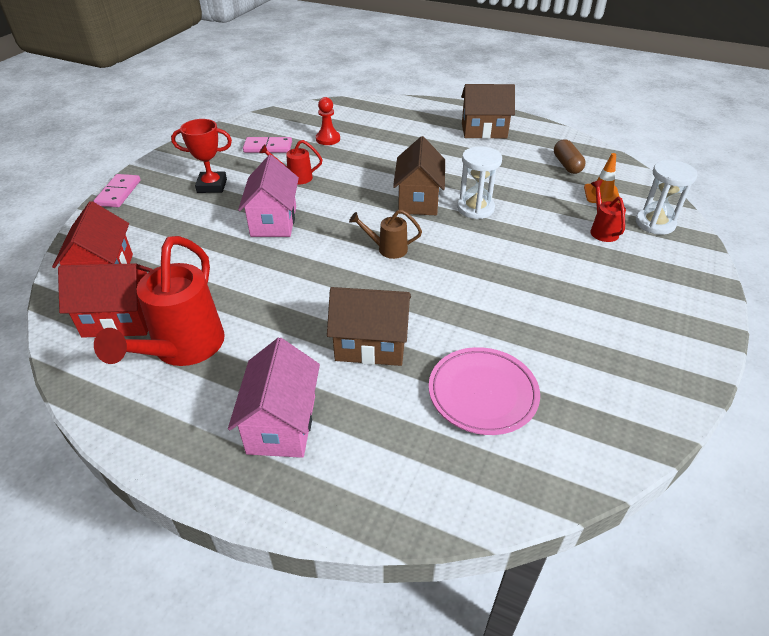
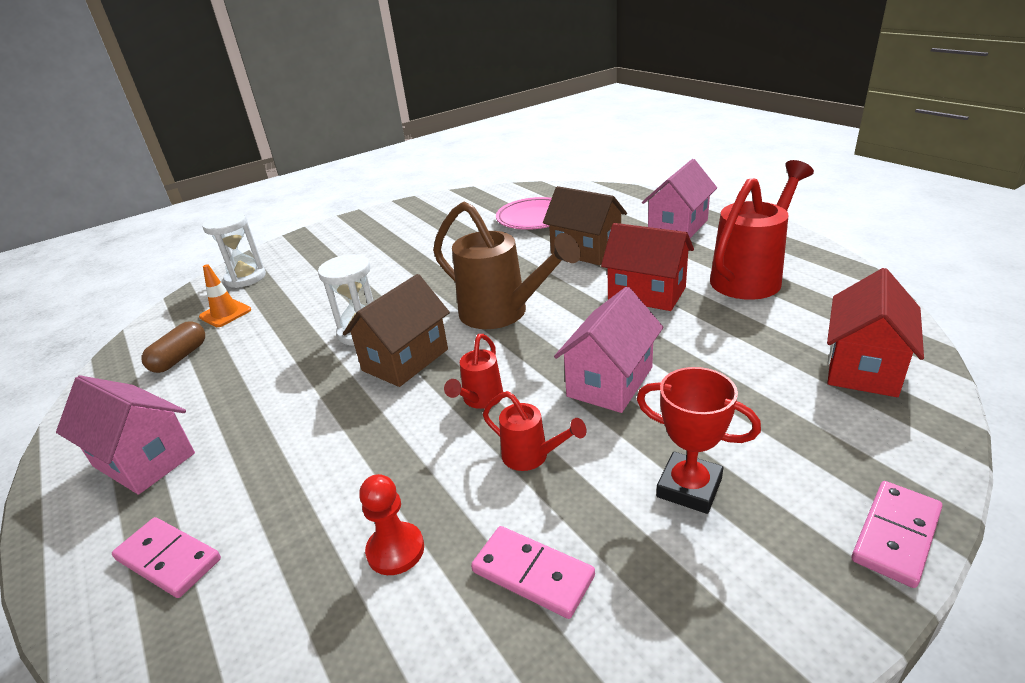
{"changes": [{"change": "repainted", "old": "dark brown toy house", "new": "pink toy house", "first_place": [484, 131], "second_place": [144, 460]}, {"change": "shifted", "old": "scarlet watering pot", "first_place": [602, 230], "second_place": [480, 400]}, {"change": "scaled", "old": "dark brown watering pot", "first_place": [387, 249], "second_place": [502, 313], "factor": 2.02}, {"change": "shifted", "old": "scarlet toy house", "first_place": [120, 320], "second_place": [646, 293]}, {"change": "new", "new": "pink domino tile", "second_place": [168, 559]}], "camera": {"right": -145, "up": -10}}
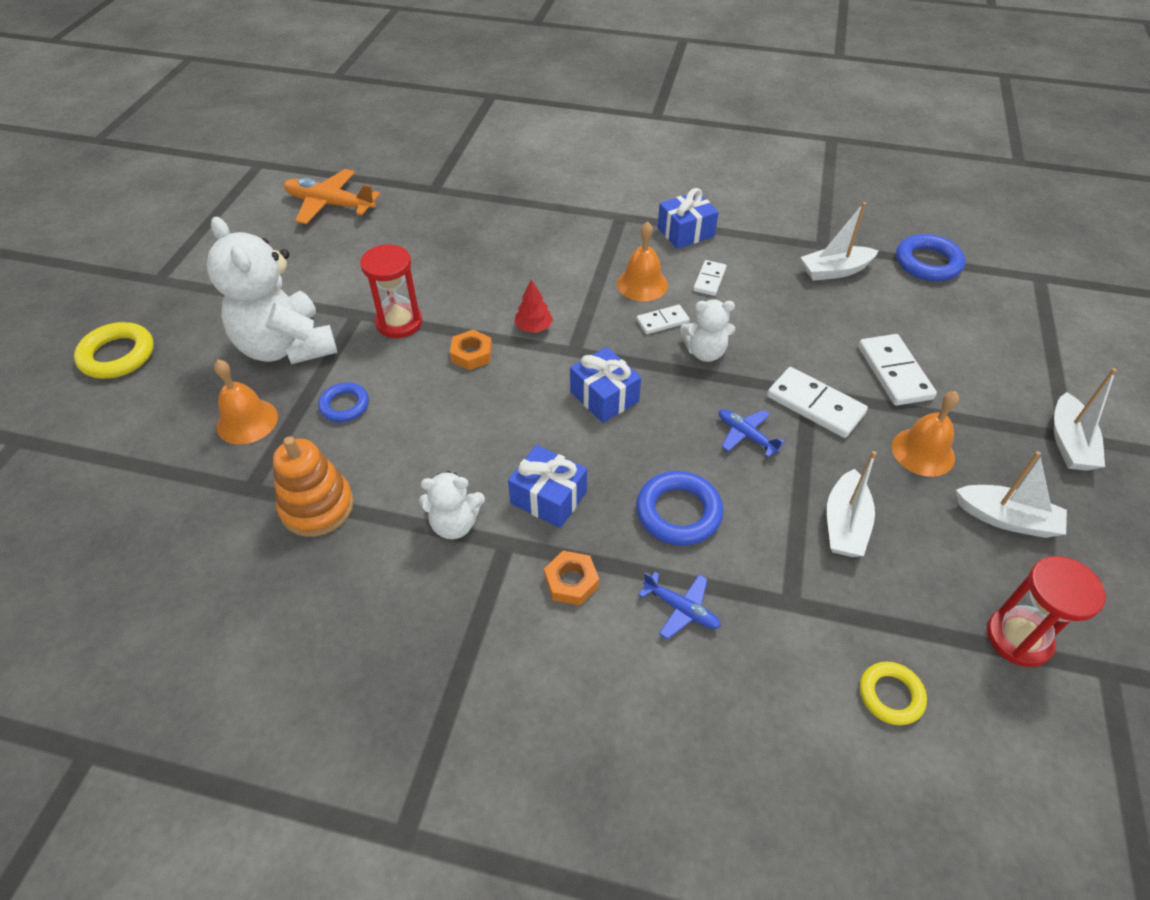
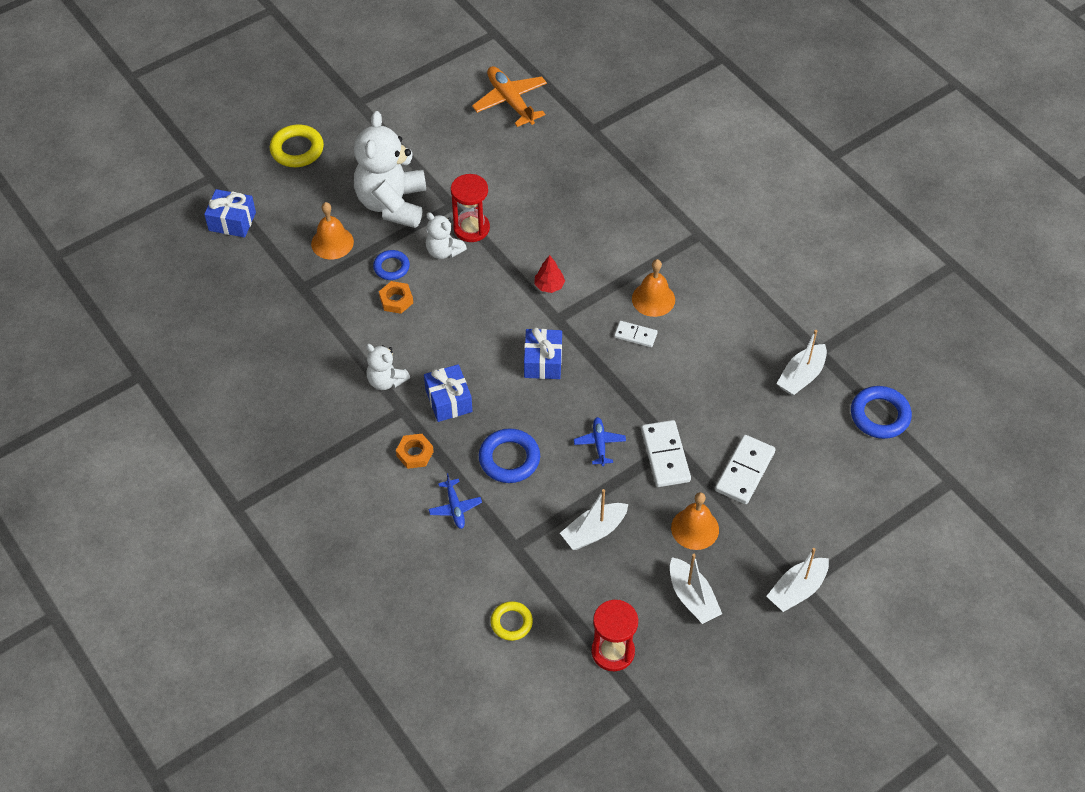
{"changes": [{"change": "shifted", "old": "cobalt gift", "first_place": [685, 232], "second_place": [232, 221]}, {"change": "rotated", "old": "snow-white boat", "first_place": [835, 271], "second_place": [801, 376], "degrees": -75}, {"change": "gone", "old": "snow-white domino tile", "first_place": [709, 280]}, {"change": "shifted", "old": "snow-white stuffed bear", "first_place": [705, 352], "second_place": [444, 251]}, {"change": "shifted", "old": "orange hex nut", "first_place": [471, 354], "second_place": [396, 300]}, {"change": "gone", "old": "orange ring stacker", "first_place": [317, 507]}], "camera": {"right": 40, "up": 5}}
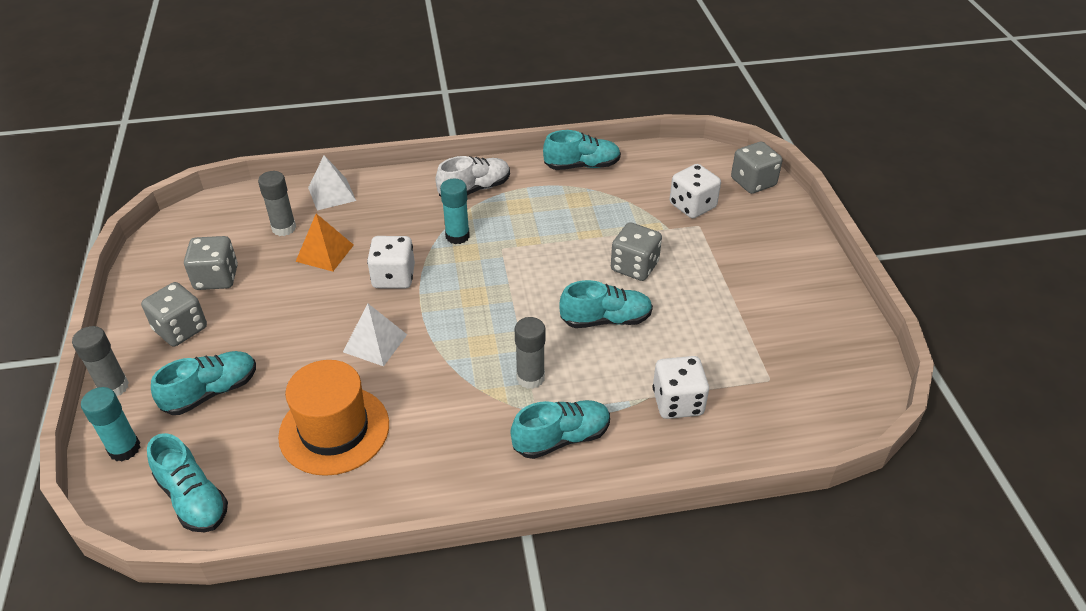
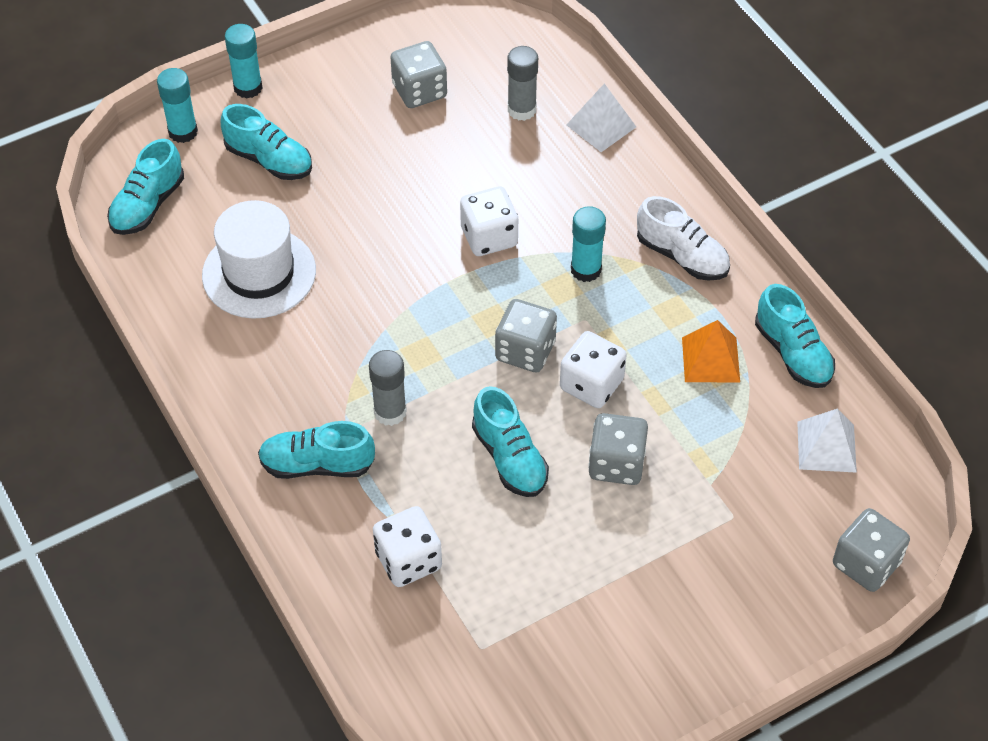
{"changes": [{"change": "shifted", "old": "snow-white dice", "first_place": [692, 206], "second_place": [591, 384]}, {"change": "shifted", "old": "orange pyramid shape", "first_place": [325, 253], "second_place": [711, 359]}, {"change": "shifted", "old": "ash-grey dice", "first_place": [180, 329], "second_place": [525, 351]}, {"change": "shifted", "old": "snow-white pyramid shape", "first_place": [375, 343], "second_place": [826, 446]}, {"change": "repainted", "old": "ash-grey stick of glue", "new": "teal stick of glue", "first_place": [114, 387], "second_place": [248, 88]}, {"change": "repainted", "old": "orange top hat", "new": "snow-white top hat", "first_place": [334, 430], "second_place": [259, 273]}, {"change": "rotated", "old": "teal sneaker", "first_place": [561, 438], "second_place": [317, 465], "degrees": 135}], "camera": {"right": 70, "up": 10}}
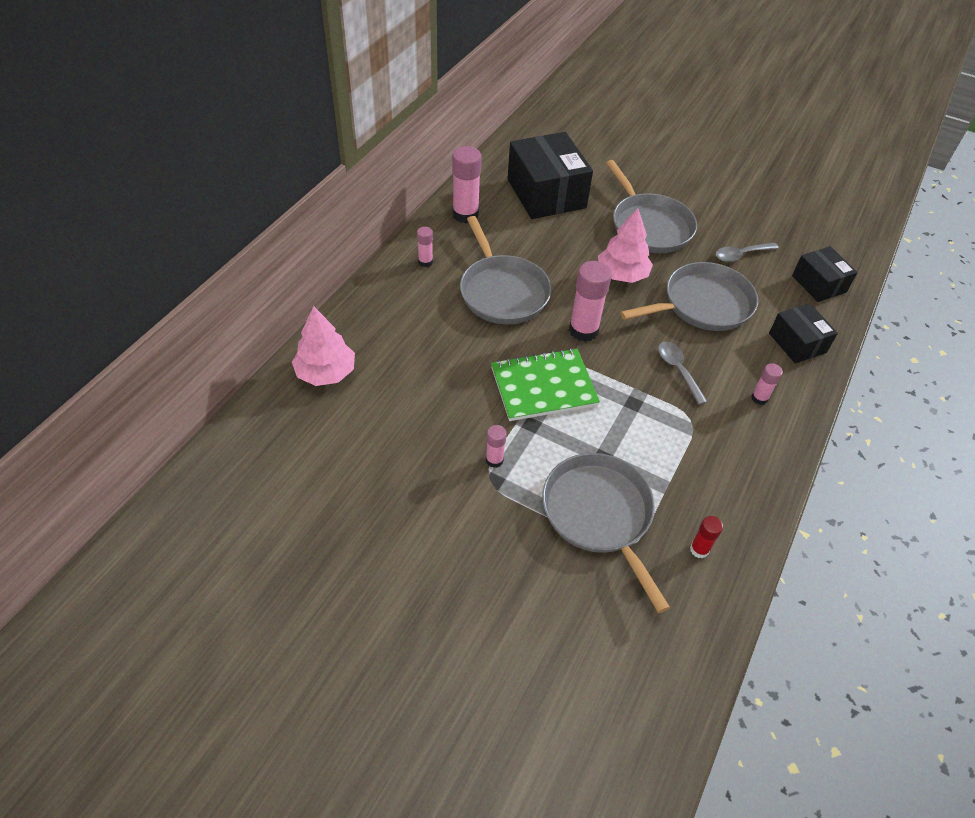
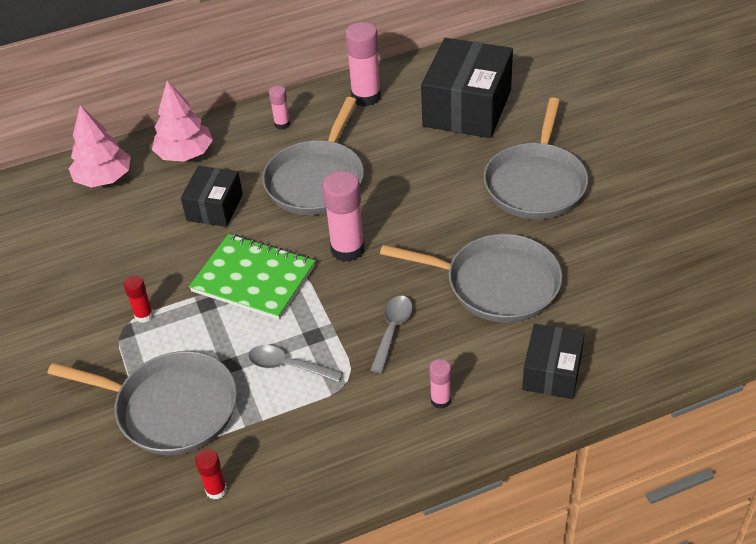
{"changes": [{"change": "shifted", "old": "pink fir tree", "first_place": [622, 274], "second_place": [185, 154]}, {"change": "shifted", "old": "ash-grey spoon", "first_place": [741, 255], "second_place": [288, 366]}, {"change": "shifted", "old": "ebony package", "first_place": [818, 284], "second_place": [215, 207]}, {"change": "repainted", "old": "pink stick of glue", "new": "scarlet stick of glue", "first_place": [494, 460], "second_place": [144, 315]}, {"change": "rotated", "old": "ash-grey skillet", "first_place": [599, 514], "second_place": [171, 408], "degrees": 90}], "camera": {"right": 45, "up": -5}}
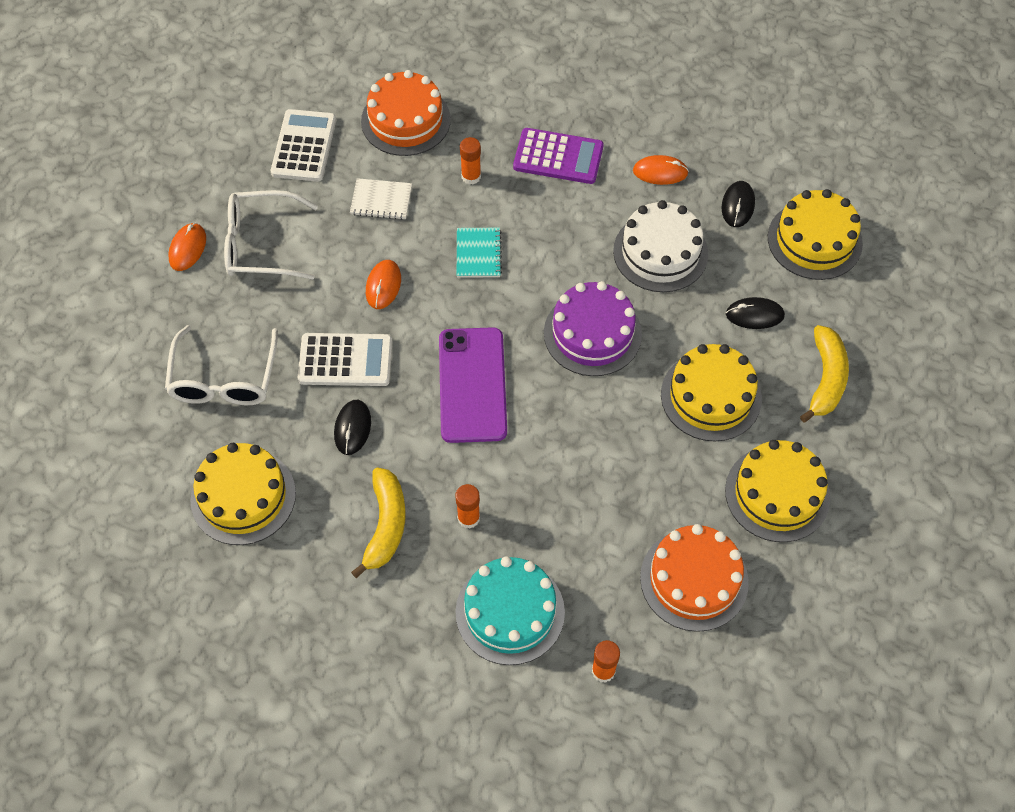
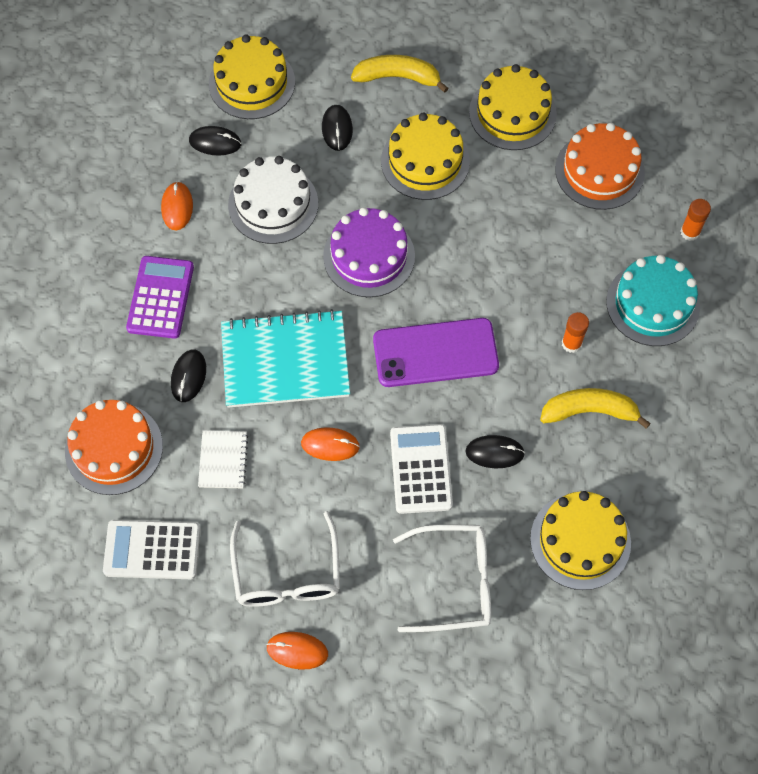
{"changes": [{"change": "swapped", "old": "orange stick of glue", "new": "ebony computer mouse", "first_place": [471, 176], "second_place": [188, 376]}, {"change": "scaled", "old": "teal notebook", "first_place": [478, 254], "second_place": [285, 361], "factor": 2.11}], "camera": {"right": -95, "up": 5}}
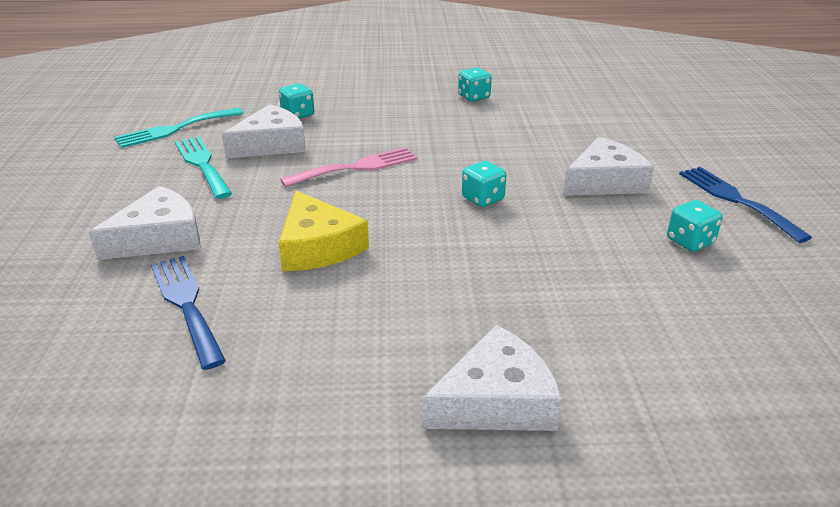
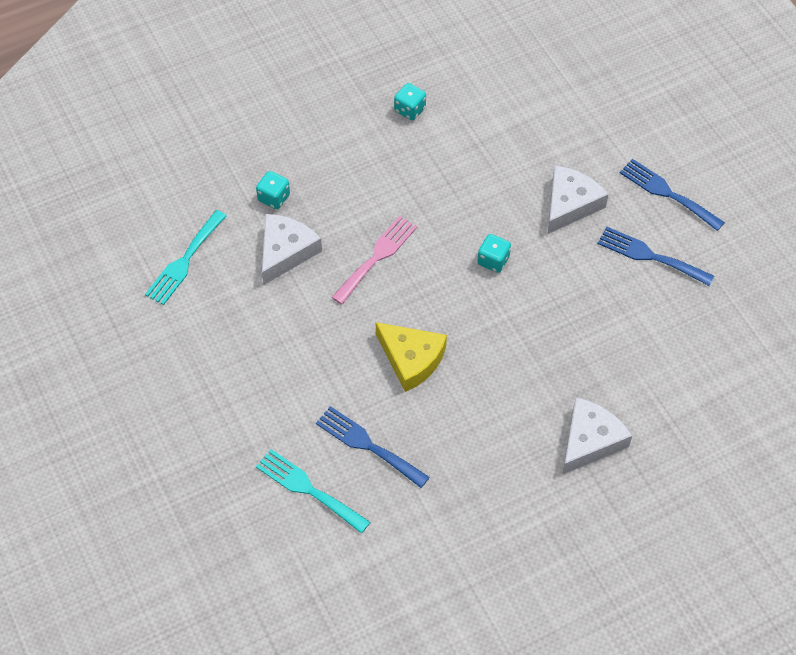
{"changes": [{"change": "shifted", "old": "teal table fork", "first_place": [202, 164], "second_place": [308, 489]}, {"change": "gone", "old": "snow-white piece of cheese", "first_place": [159, 238]}, {"change": "swapped", "old": "teal dice", "new": "cobalt table fork", "first_place": [690, 242], "second_place": [649, 256]}], "camera": {"right": -25, "up": 25}}
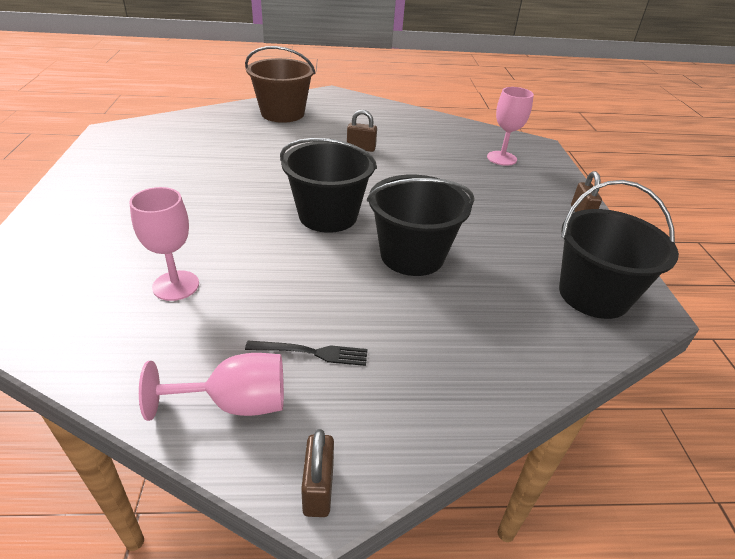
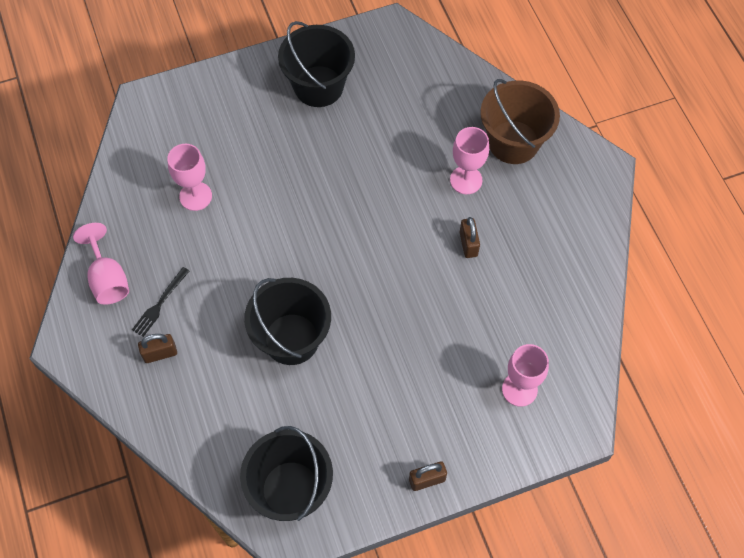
{"changes": [{"change": "shifted", "old": "ebony pail", "first_place": [328, 215], "second_place": [318, 86]}, {"change": "rotated", "old": "ebony table fork", "first_place": [312, 352], "second_place": [160, 304], "degrees": 45}, {"change": "shifted", "old": "dark brown padlock", "first_place": [318, 488], "second_place": [160, 353]}, {"change": "new", "new": "pink chalice", "second_place": [466, 180]}], "camera": {"right": 75, "up": 25}}
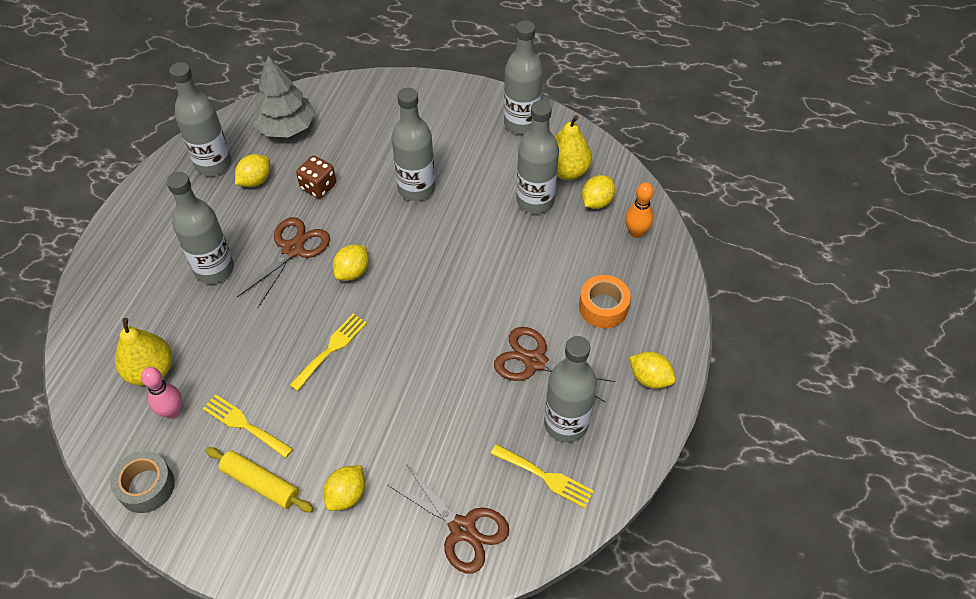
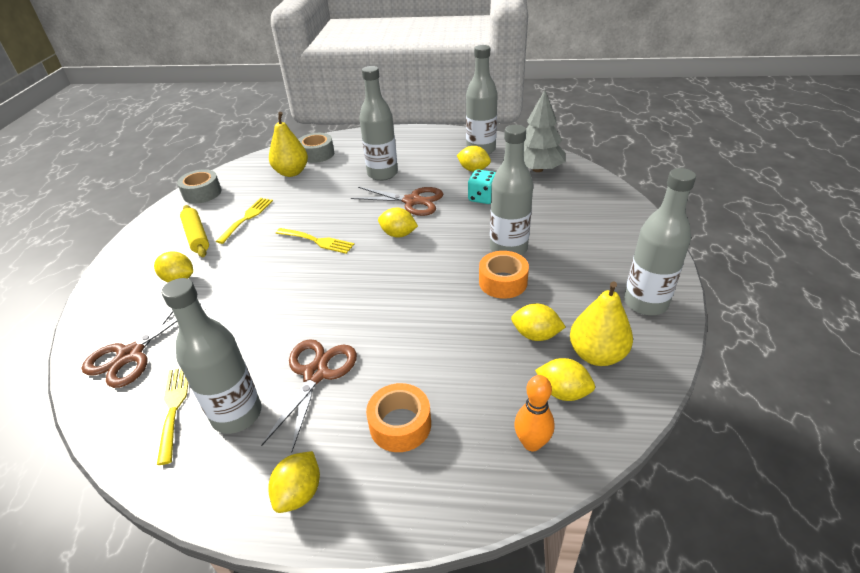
{"changes": [{"change": "swapped", "old": "ash-grey drink bottle", "new": "yellow citrus fruit", "first_place": [535, 201], "second_place": [535, 335]}, {"change": "repainted", "old": "dark brown dice", "new": "teal dice", "first_place": [318, 186], "second_place": [482, 198]}, {"change": "gone", "old": "pink tenpin", "first_place": [172, 411]}, {"change": "rotated", "old": "yellow table fork", "first_place": [545, 477], "second_place": [174, 408], "degrees": 150}, {"change": "rotated", "old": "yellow dough roller", "first_place": [260, 483], "second_place": [196, 236], "degrees": -45}, {"change": "new", "new": "ash-grey roll of tape", "second_place": [317, 154]}, {"change": "new", "new": "orange roll of tape", "second_place": [503, 282]}], "camera": {"right": 80, "up": -15}}
